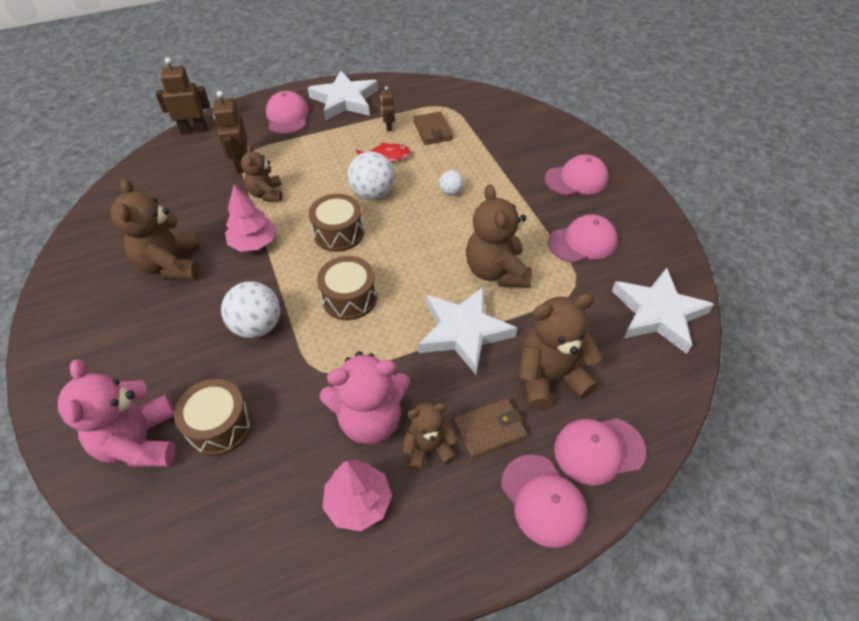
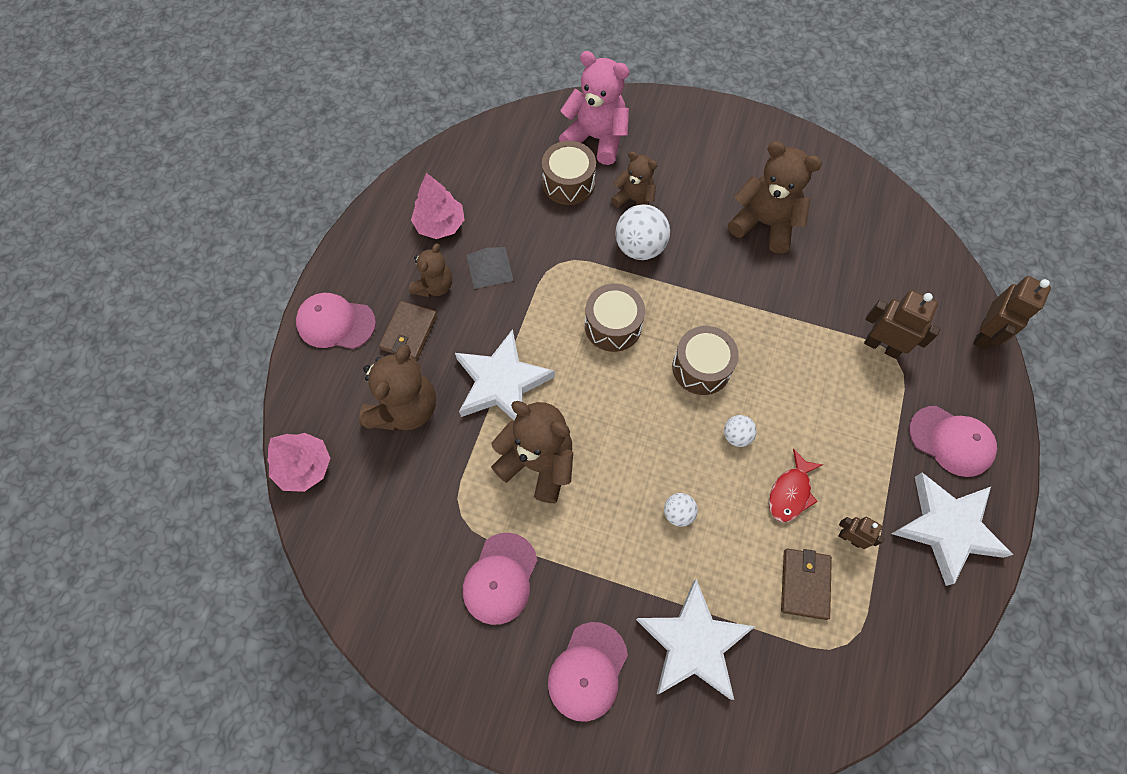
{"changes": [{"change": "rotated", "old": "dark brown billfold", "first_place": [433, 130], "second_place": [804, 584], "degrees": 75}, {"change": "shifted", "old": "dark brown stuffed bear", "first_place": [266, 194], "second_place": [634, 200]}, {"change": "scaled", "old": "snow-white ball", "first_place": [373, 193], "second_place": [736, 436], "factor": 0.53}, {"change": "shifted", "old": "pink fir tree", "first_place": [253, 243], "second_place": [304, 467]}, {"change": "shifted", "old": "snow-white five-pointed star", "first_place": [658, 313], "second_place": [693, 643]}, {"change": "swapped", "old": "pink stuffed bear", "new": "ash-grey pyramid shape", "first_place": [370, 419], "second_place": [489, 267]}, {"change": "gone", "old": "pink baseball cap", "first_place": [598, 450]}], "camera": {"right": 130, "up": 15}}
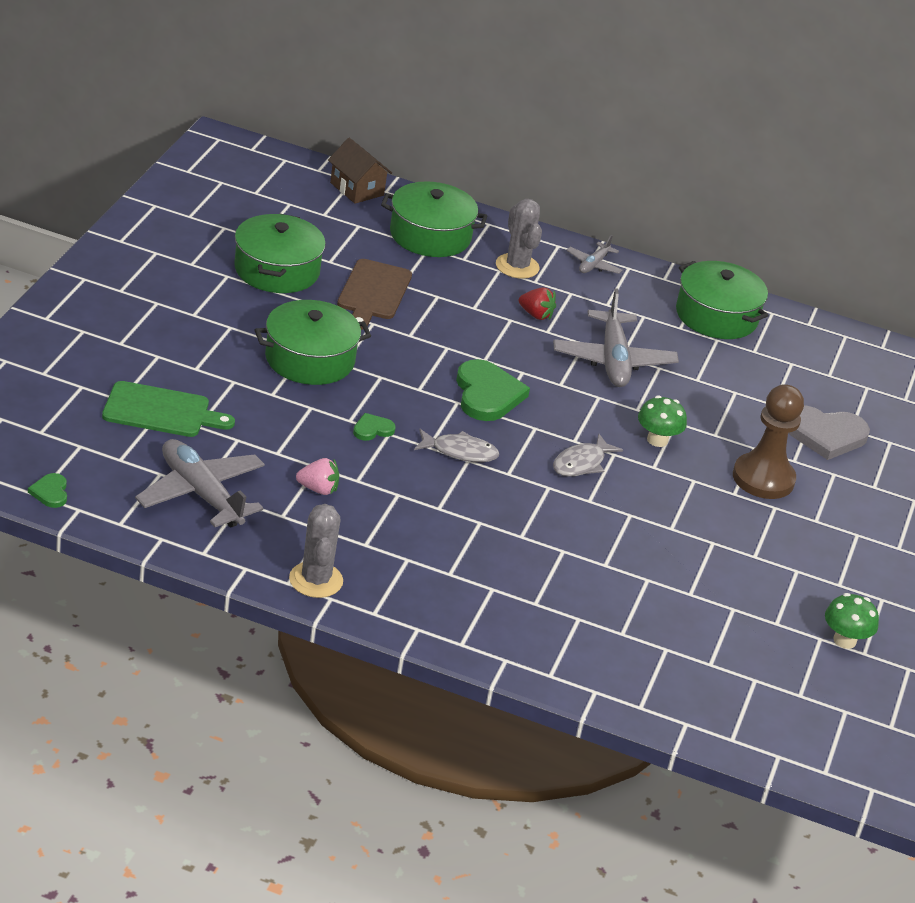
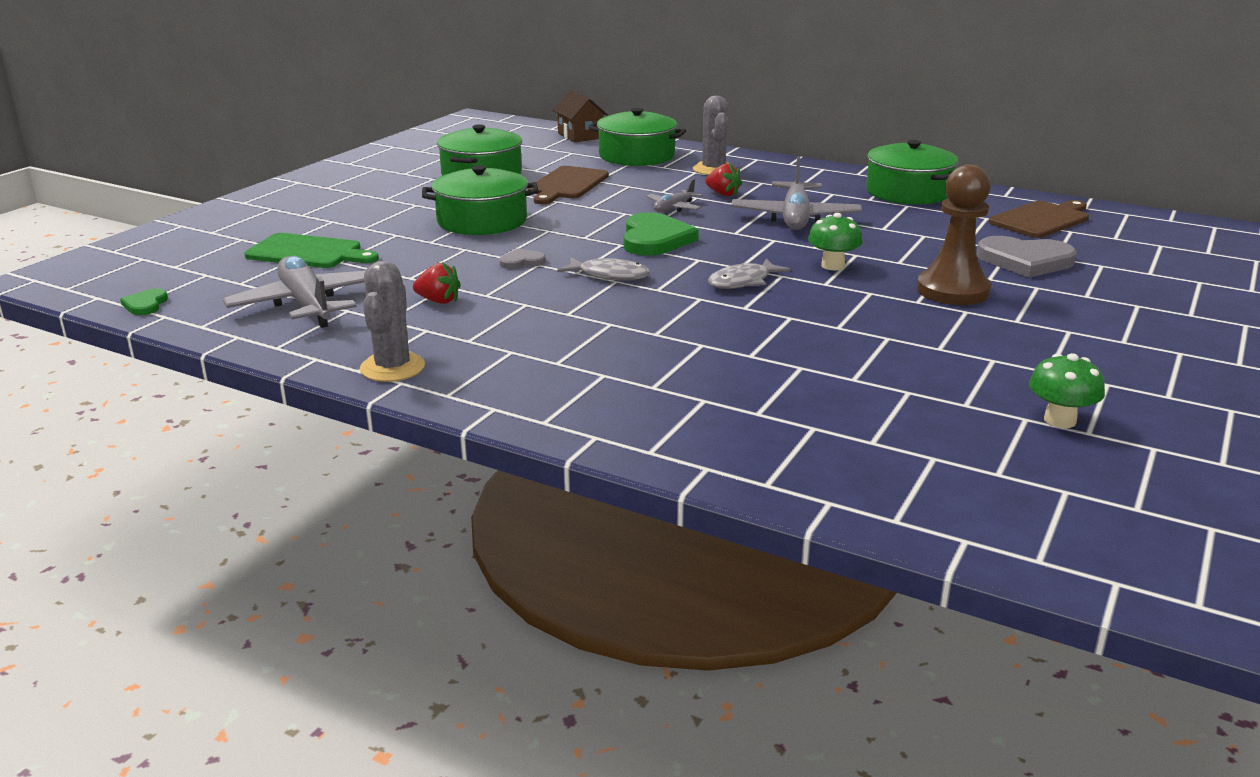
{"changes": [{"change": "shifted", "old": "ash-grey aeroplane", "first_place": [593, 265], "second_place": [674, 208]}, {"change": "repainted", "old": "leaf-green heart shape", "new": "ash-grey heart shape", "first_place": [372, 429], "second_place": [522, 261]}, {"change": "repainted", "old": "pink berry", "new": "scarlet berry", "first_place": [318, 489], "second_place": [438, 301]}, {"change": "new", "new": "dark brown bread board", "second_place": [1041, 219]}], "camera": {"right": 15, "up": -10}}
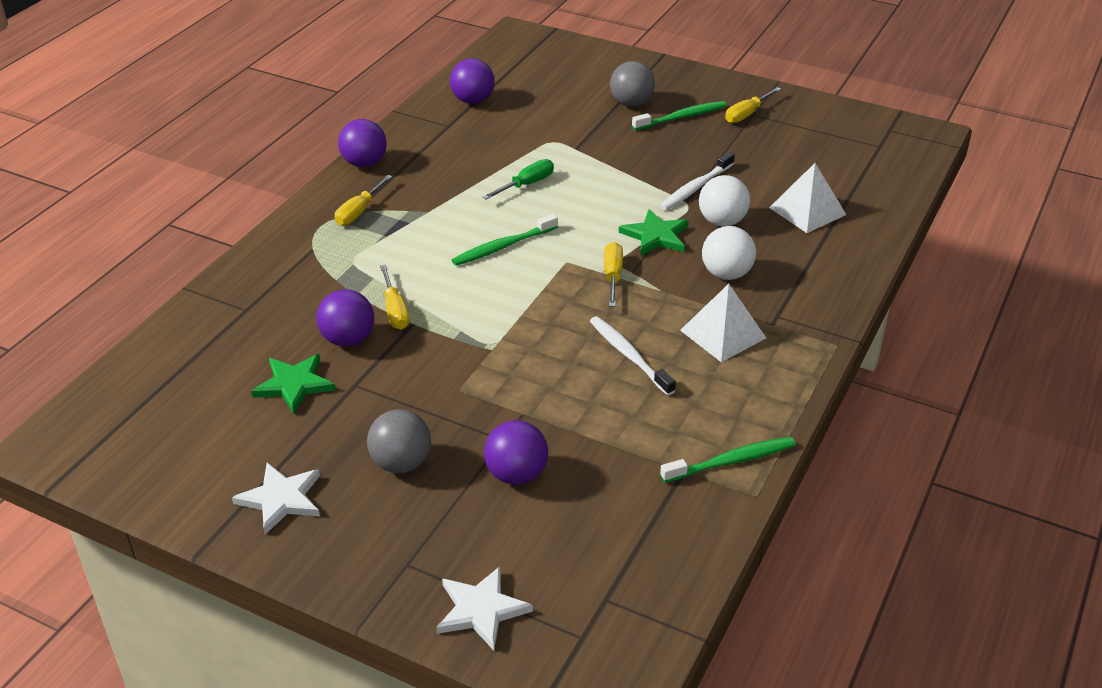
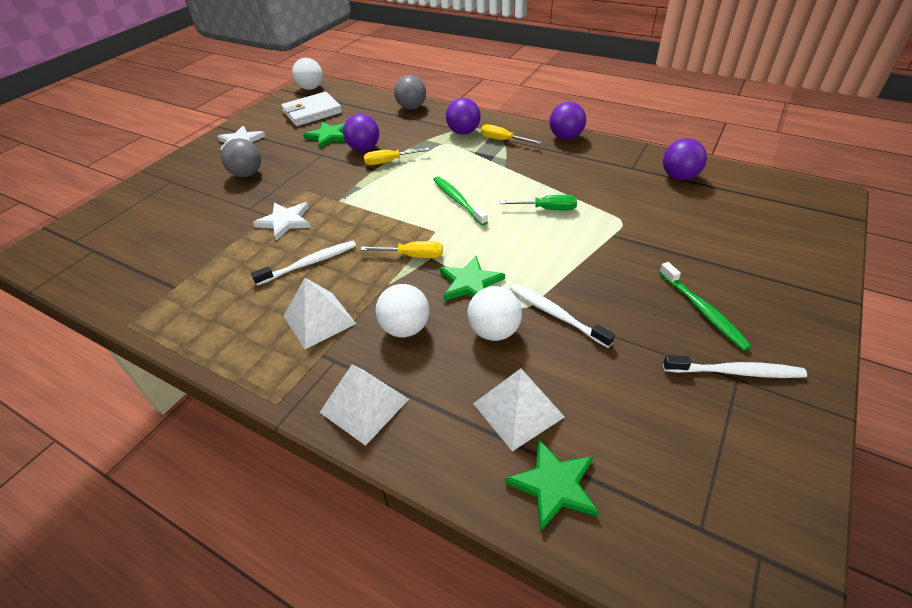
{"changes": [{"change": "shifted", "old": "ash-grey ball", "first_place": [631, 103], "second_place": [411, 107]}, {"change": "swapped", "old": "yellow screwdriver", "new": "snow-white tooth brush", "first_place": [746, 114], "second_place": [735, 372]}, {"change": "rotated", "old": "leaf-green screwdriver", "first_place": [526, 184], "second_place": [547, 209], "degrees": -45}, {"change": "shifted", "old": "violet ball", "first_place": [516, 474], "second_place": [463, 132]}, {"change": "gone", "old": "leaf-green tooth brush", "first_place": [730, 461]}, {"change": "shifted", "old": "snow-white five-pointed star", "first_place": [481, 610], "second_place": [285, 221]}, {"change": "new", "new": "snow-white ball", "second_place": [311, 88]}, {"change": "new", "new": "snow-white billfold", "second_place": [312, 112]}, {"change": "new", "new": "snow-white pyramid shape", "second_place": [364, 405]}, {"change": "new", "new": "leaf-green five-pointed star", "second_place": [554, 485]}], "camera": {"right": 95, "up": 5}}
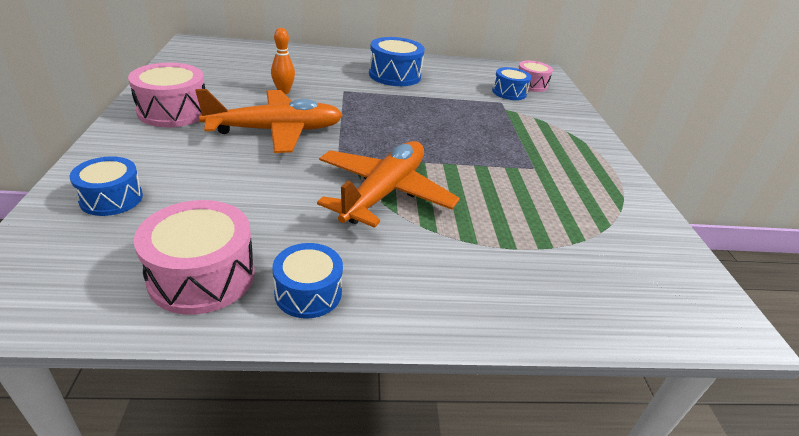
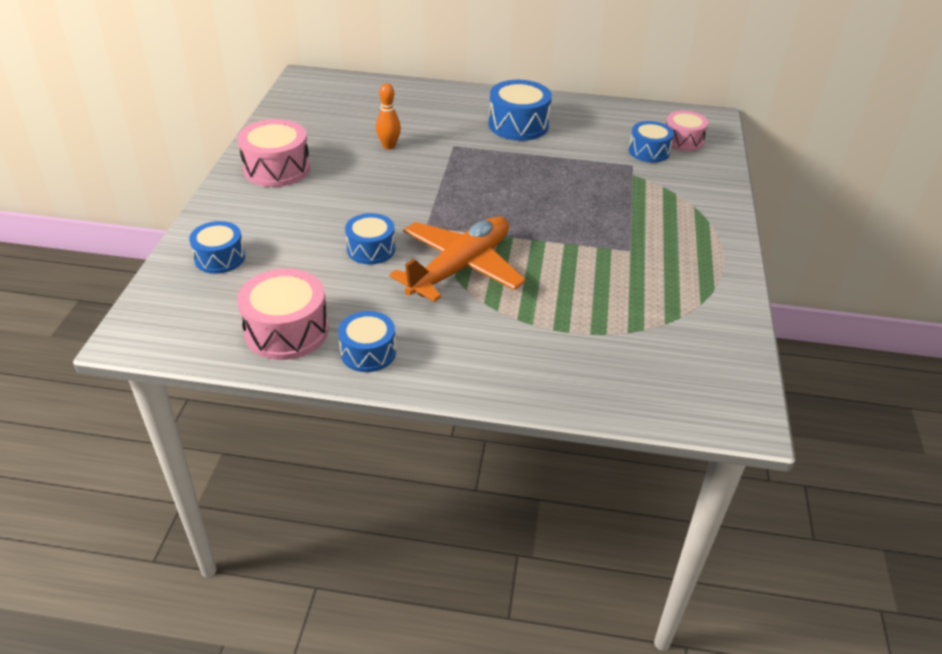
{"changes": [{"change": "gone", "old": "orange aeroplane", "first_place": [276, 131]}, {"change": "new", "new": "cobalt snare drum", "second_place": [371, 249]}], "camera": {"right": 15, "up": 5}}
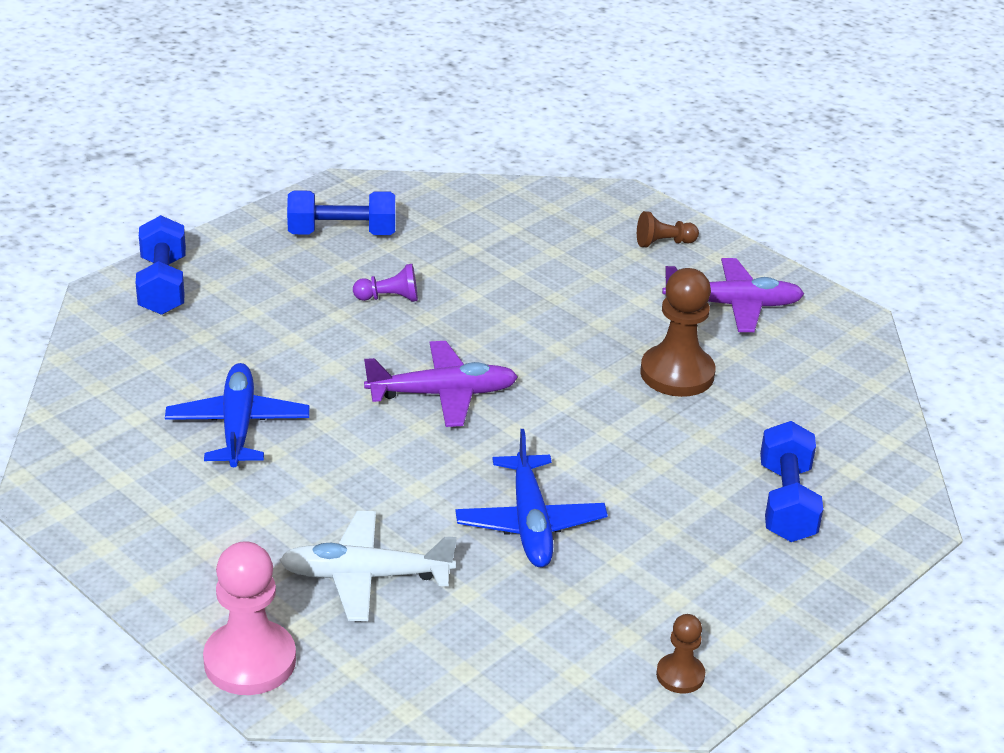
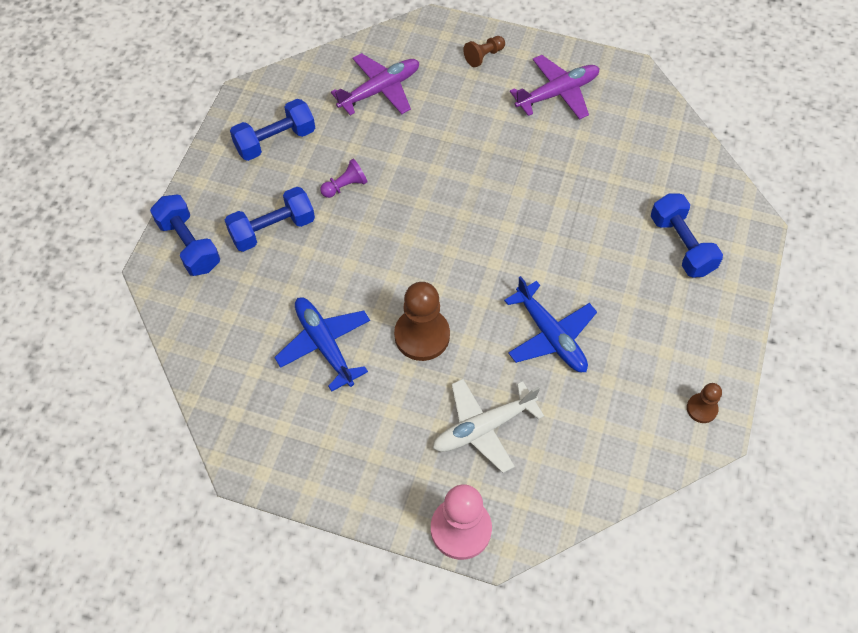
{"changes": [{"change": "shifted", "old": "dark brown chess pawn", "first_place": [677, 374], "second_place": [422, 335]}, {"change": "shifted", "old": "violet aeroplane", "first_place": [442, 394], "second_place": [379, 90]}, {"change": "new", "new": "cobalt free weight", "second_place": [272, 229]}], "camera": {"right": -25, "up": 25}}
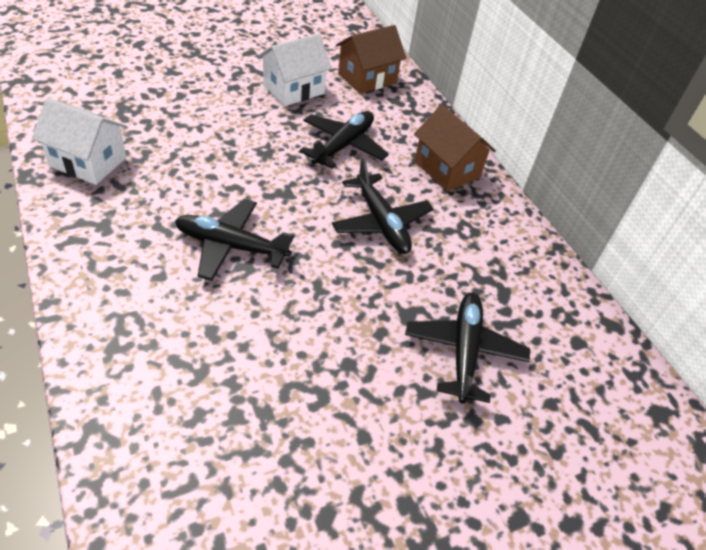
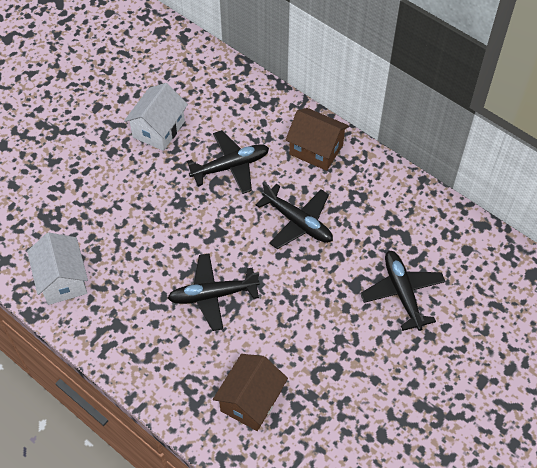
{"changes": [{"change": "shifted", "old": "dark brown toy house", "first_place": [367, 78], "second_place": [251, 400]}, {"change": "rotated", "old": "snow-white toy house", "first_place": [88, 162], "second_place": [63, 280], "degrees": 75}, {"change": "rotated", "old": "ebony aeroplane", "first_place": [343, 145], "second_place": [231, 166], "degrees": 60}], "camera": {"right": -20, "up": 10}}
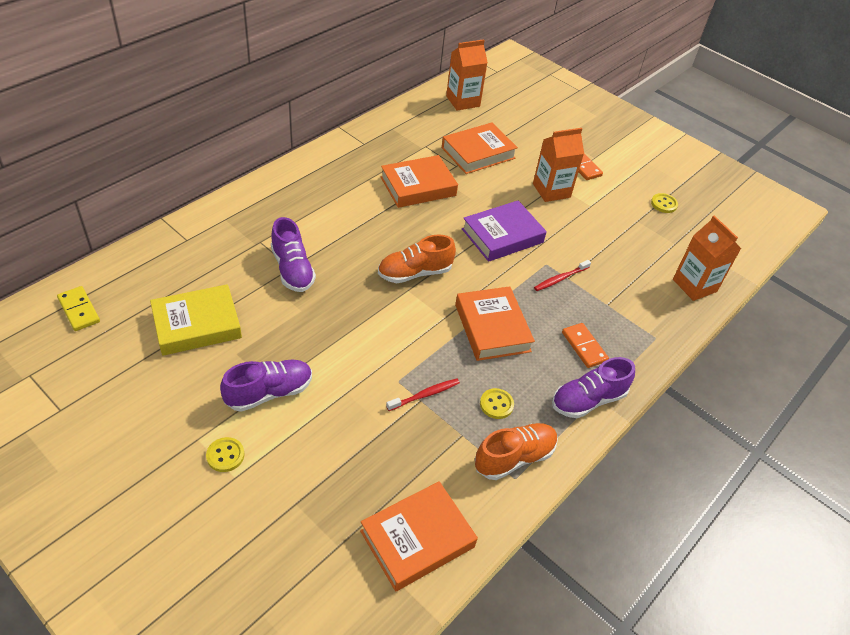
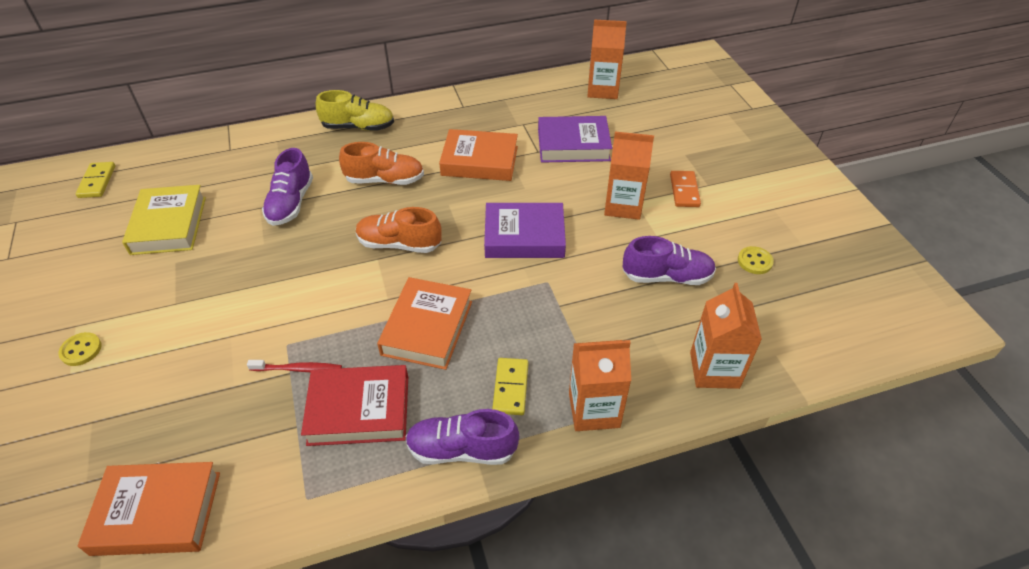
{"changes": [{"change": "repainted", "old": "orange hardcover", "new": "violet hardcover", "first_place": [478, 153], "second_place": [573, 145]}, {"change": "gone", "old": "scarlet tooth brush", "first_place": [560, 279]}, {"change": "rotated", "old": "yellow hardcover", "first_place": [197, 324], "second_place": [169, 225], "degrees": 75}, {"change": "repainted", "old": "orange domino tile", "new": "yellow domino tile", "first_place": [584, 347], "second_place": [511, 388]}, {"change": "shifted", "old": "violet sneaker", "first_place": [269, 393], "second_place": [667, 276]}, {"change": "swapped", "old": "yellow sewing button", "new": "scarlet hardcover", "first_place": [496, 404], "second_place": [359, 410]}, {"change": "shifted", "old": "orange sneaker", "first_place": [514, 458], "second_place": [385, 180]}, {"change": "new", "new": "yellow sneaker", "second_place": [358, 127]}, {"change": "new", "new": "orange milk carton", "second_place": [594, 410]}], "camera": {"right": 35, "up": 0}}
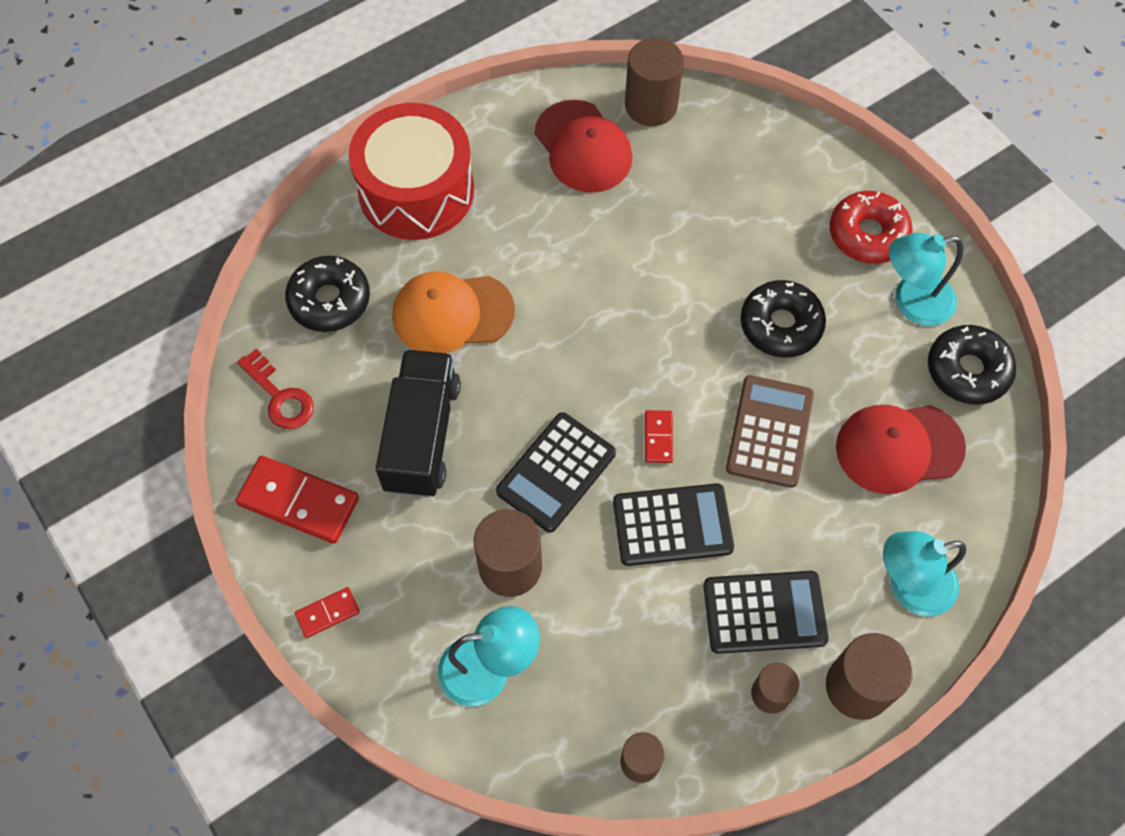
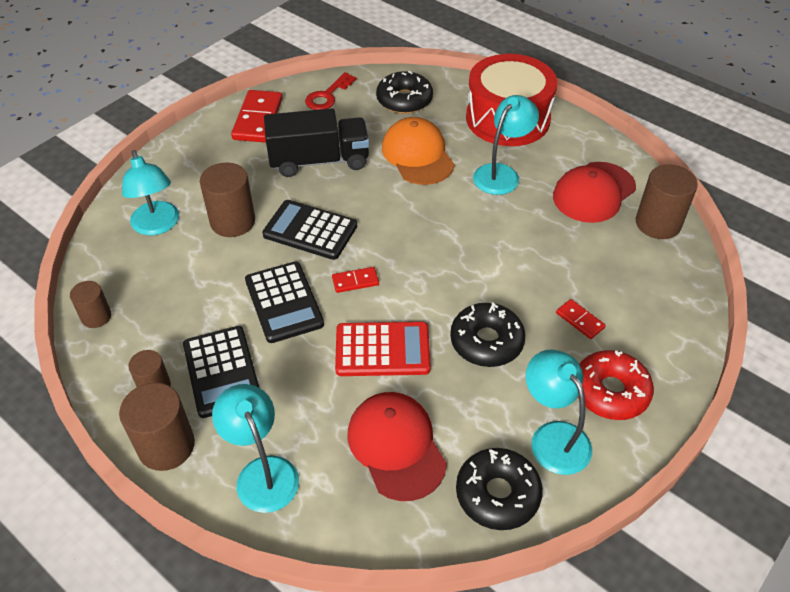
{"changes": [{"change": "repainted", "old": "dark brown pocket calculator", "new": "scarlet pocket calculator", "first_place": [769, 432], "second_place": [382, 350]}, {"change": "shifted", "old": "scarlet domino tile", "first_place": [327, 613], "second_place": [580, 320]}, {"change": "new", "new": "teal desk lamp", "second_place": [501, 173]}], "camera": {"right": 75, "up": -15}}
